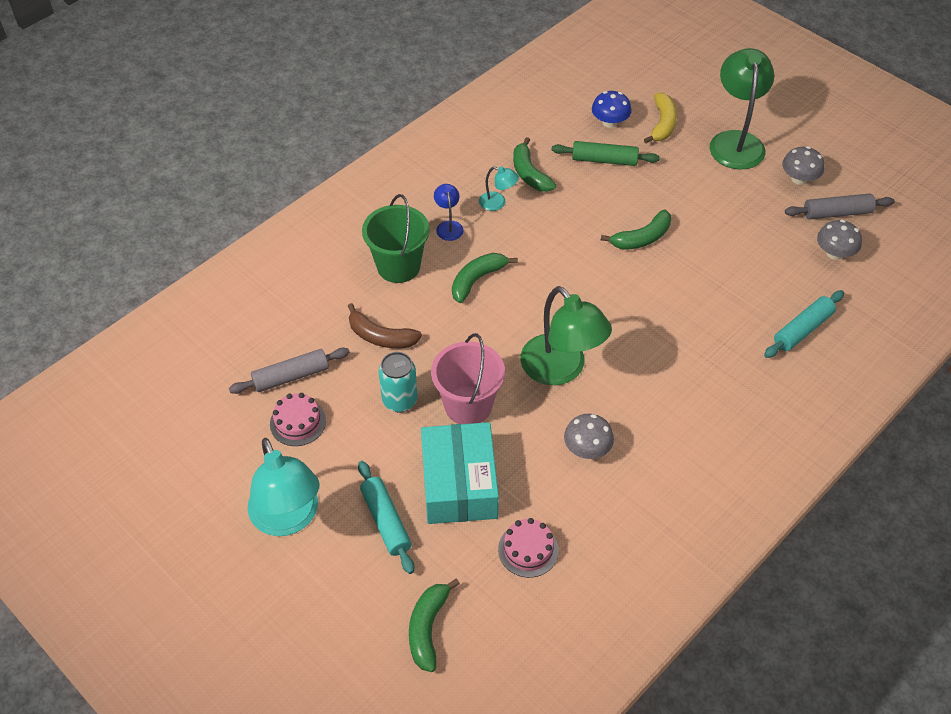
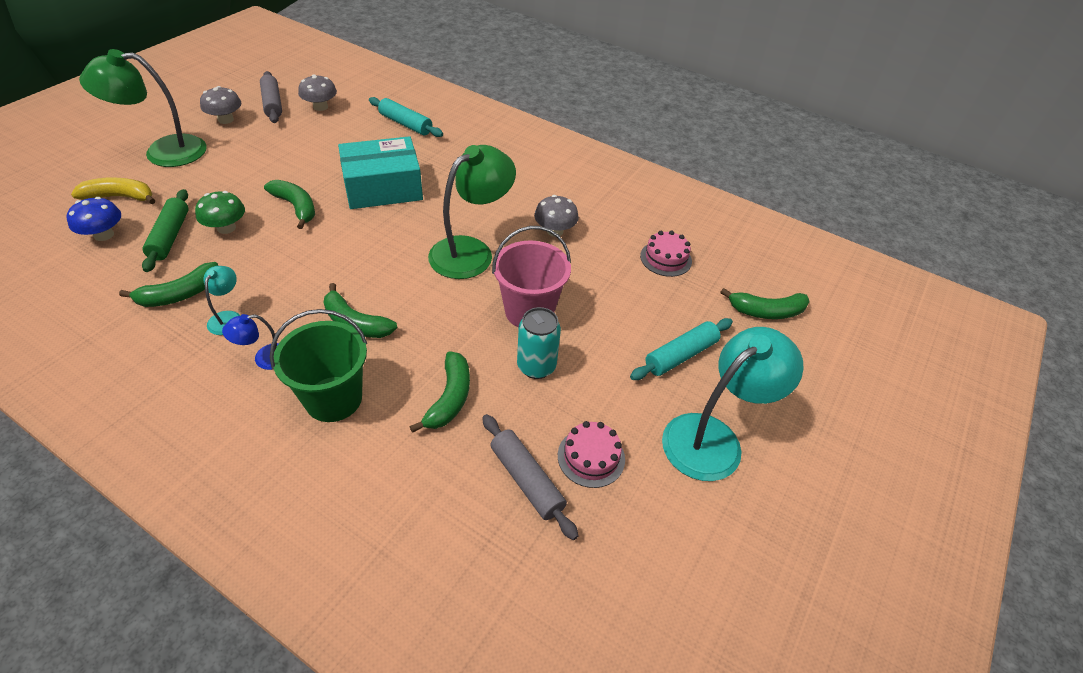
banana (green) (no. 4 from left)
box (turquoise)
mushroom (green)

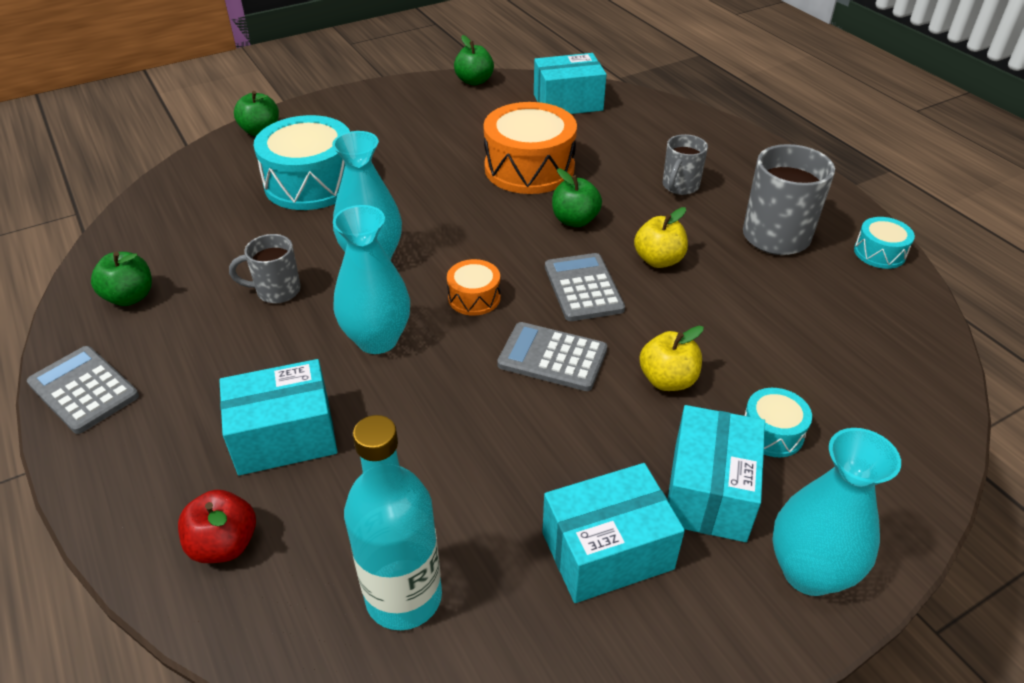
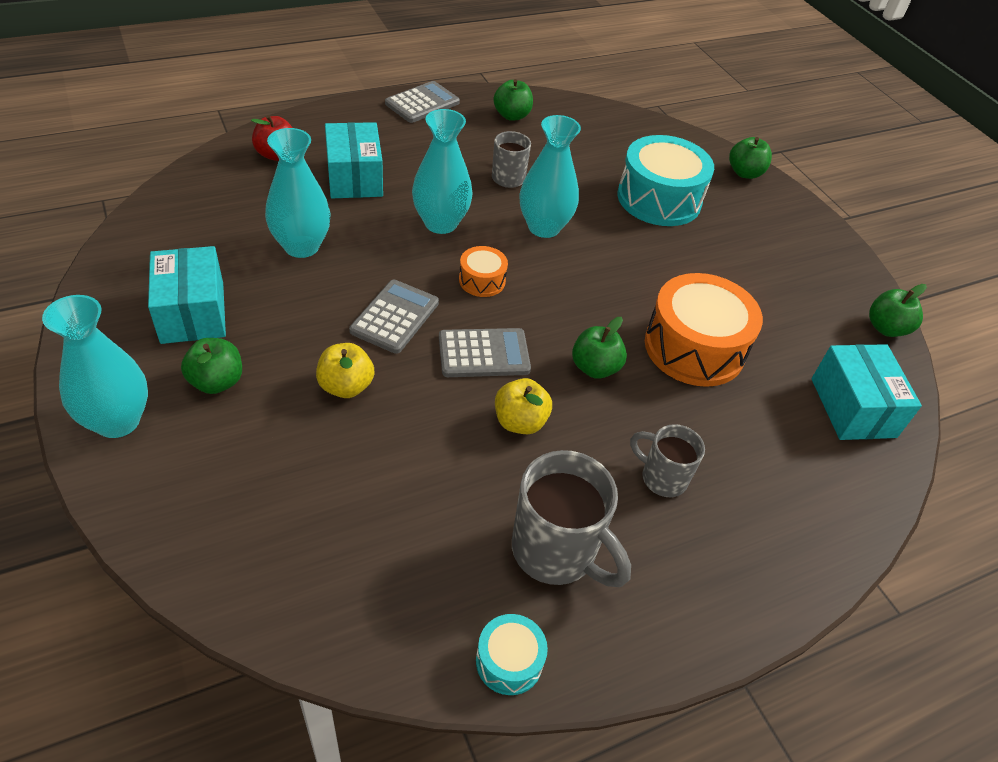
drum (turquoise) (no. 2 from left in the first image)
apple (green) (no. 1 from left)
bottle (turquoise)
vase (turquoise) (no. 2 from left)

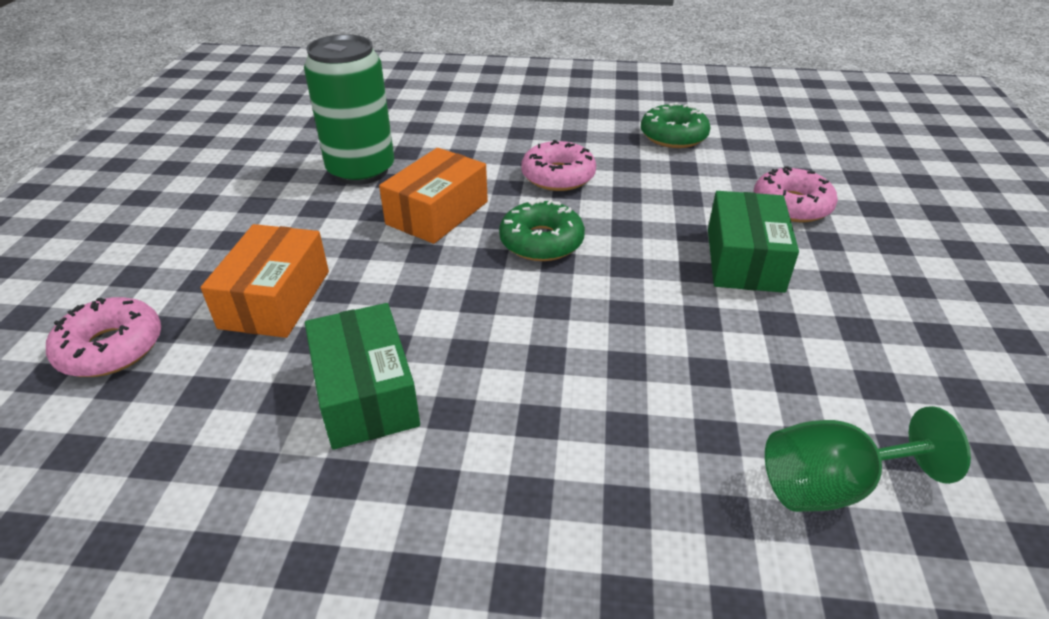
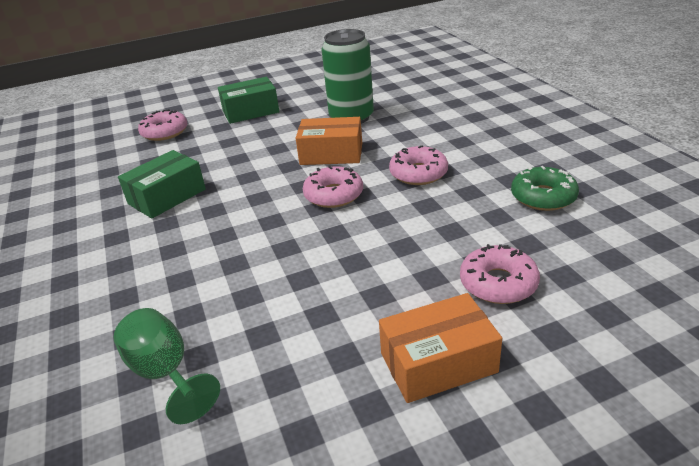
box (green) (no. 2 from left)
donut (pink) (no. 2 from left)
box (orange) (no. 2 from left)

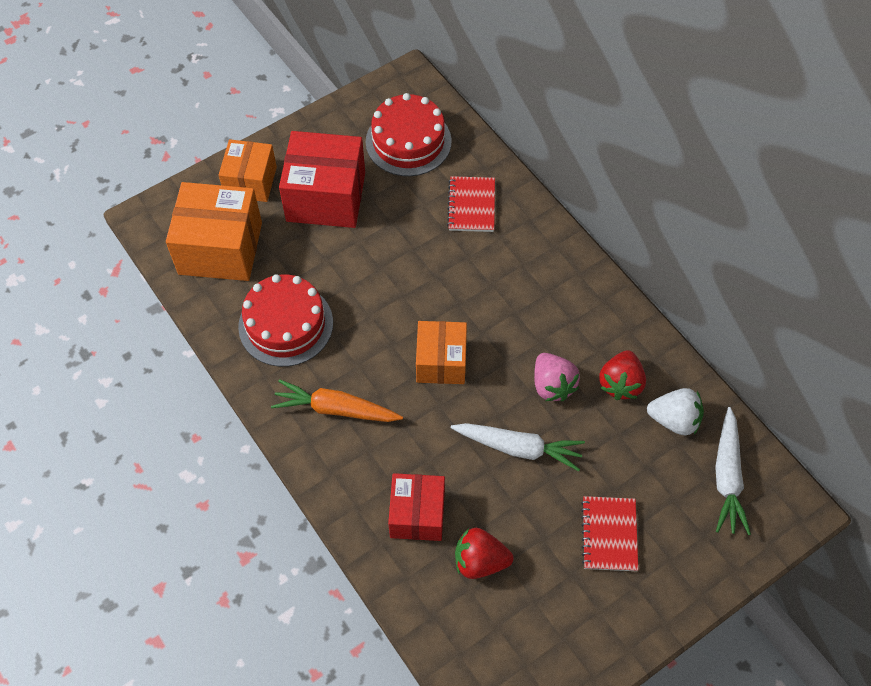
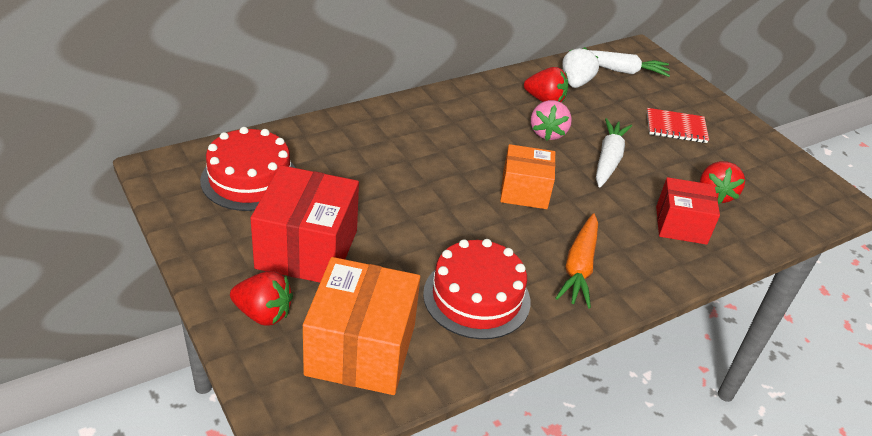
strawberry (red) (no. 1 from left)
notebook (red) (no. 1 from left in the first image)
strawberry (pink)

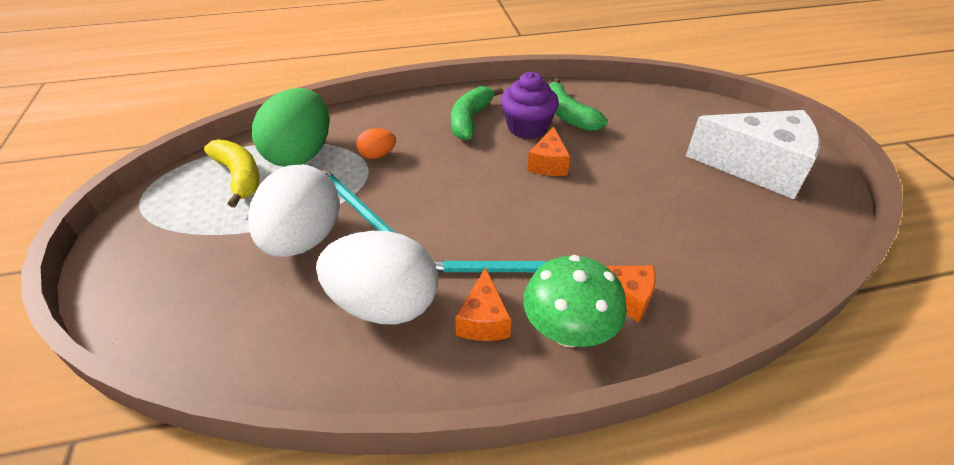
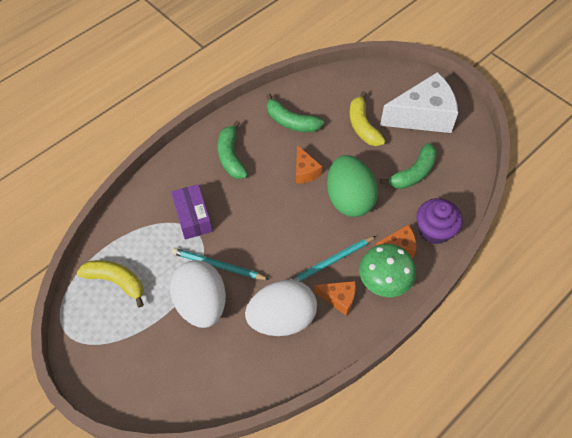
cupcake (purple)
egg (green)
box (purple)
cheese (orange) (no. 2 from left)
banana (yellow) (no. 2 from left)
banana (green) (no. 3 from left)

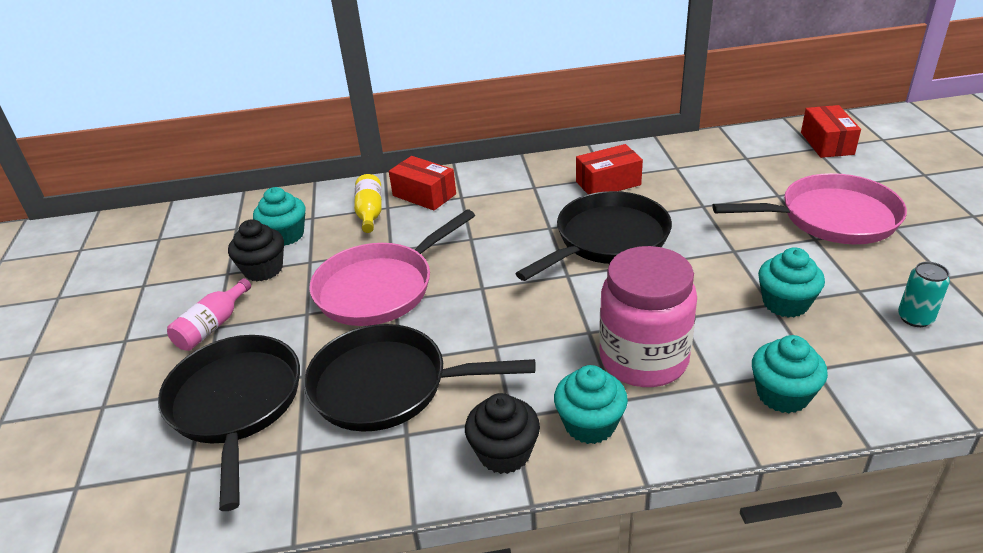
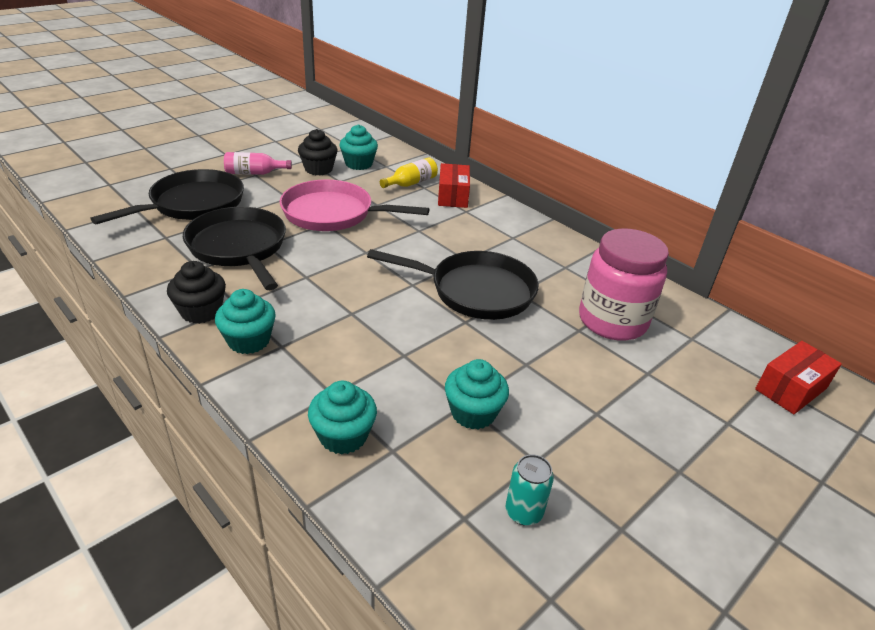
box (red) (no. 2 from left in the first image)
pan (pink) (no. 2 from left in the first image)
jar (pink)

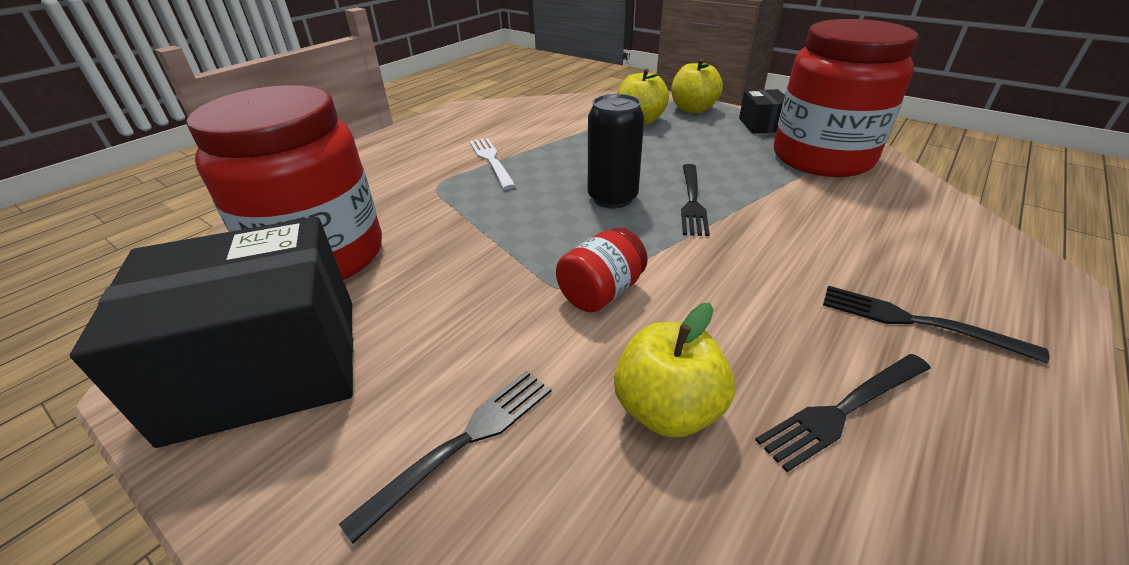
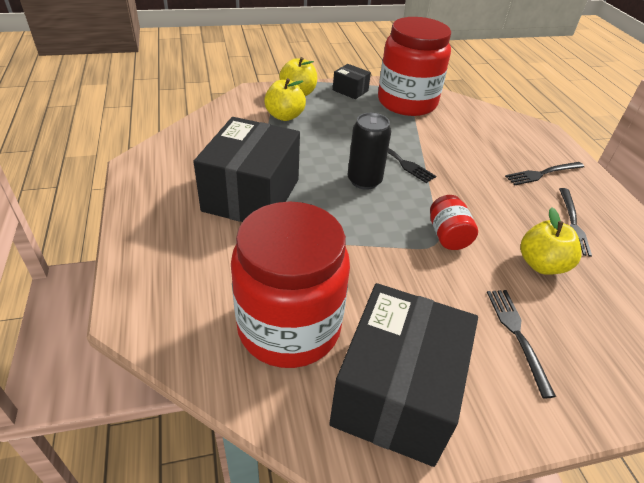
box (black) (no. 1 from left)

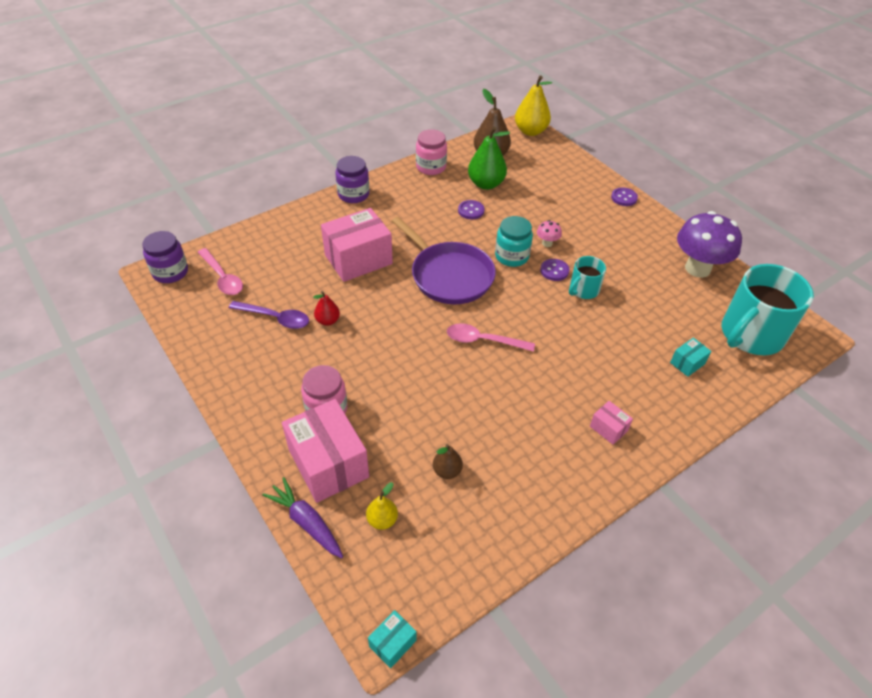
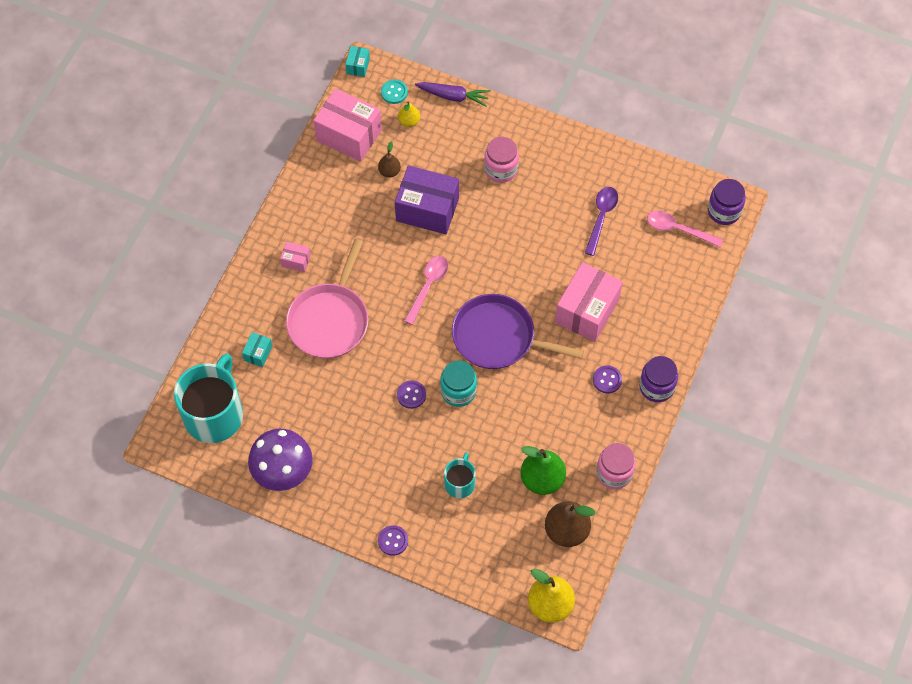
button (purple) (no. 3 from left)
mushroom (pink)
mug (turquoise) (no. 2 from left)
pear (red)
spoon (purple)
spoon (pink) (no. 1 from left)
box (pink) (no. 2 from left)
button (turquoise)
box (purple)
pan (pink)

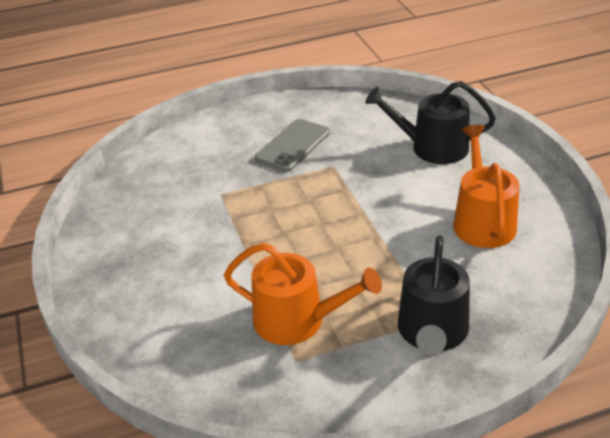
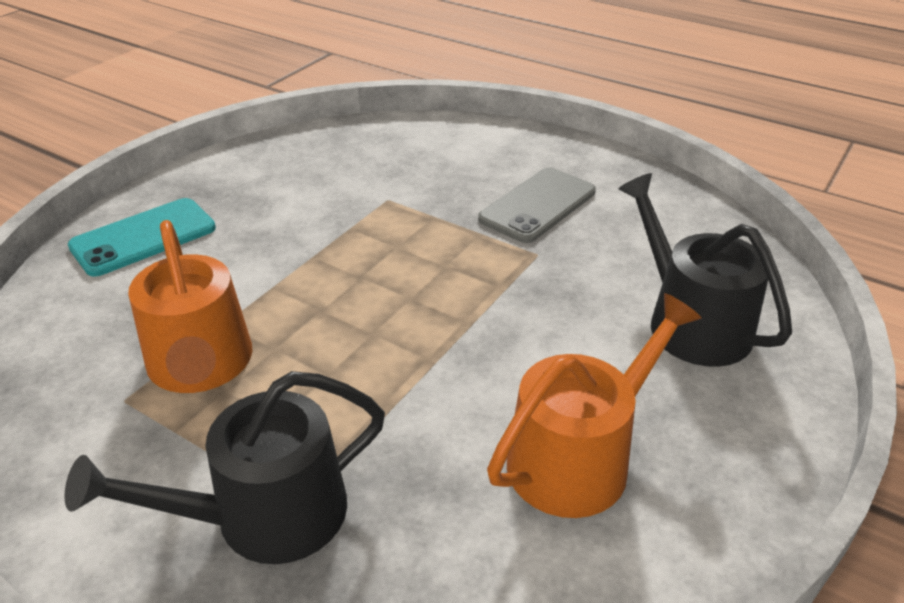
phone (grey)
phone (turquoise)

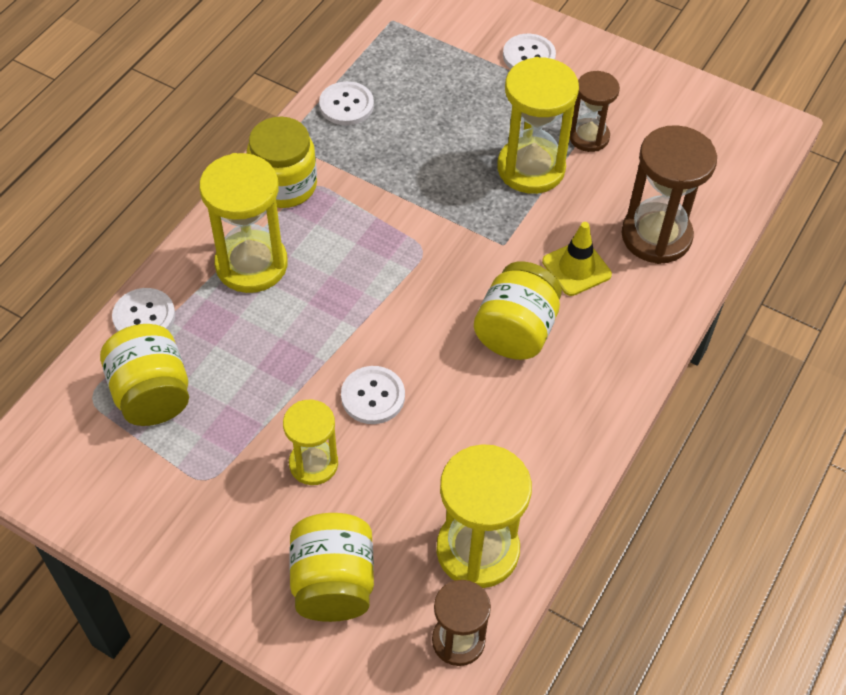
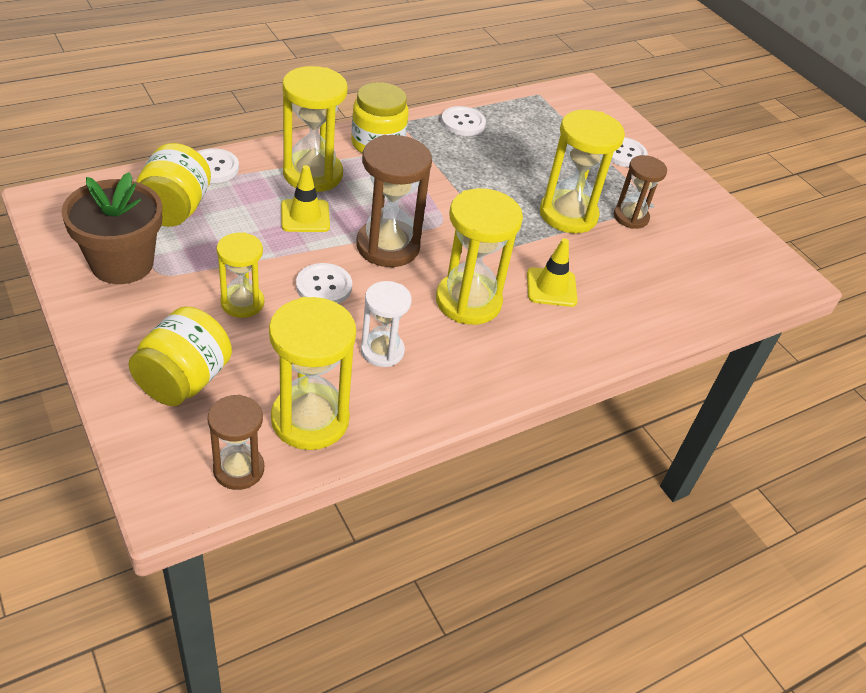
hourglass (brown) (no. 2 from left)
hourglass (yellow) (no. 4 from left)
traffic cone (yellow) (no. 1 from left)
flower pot (brown)
hourglass (white)

